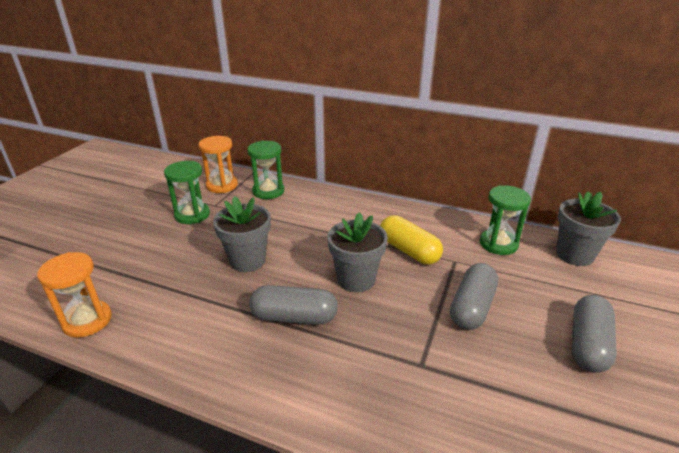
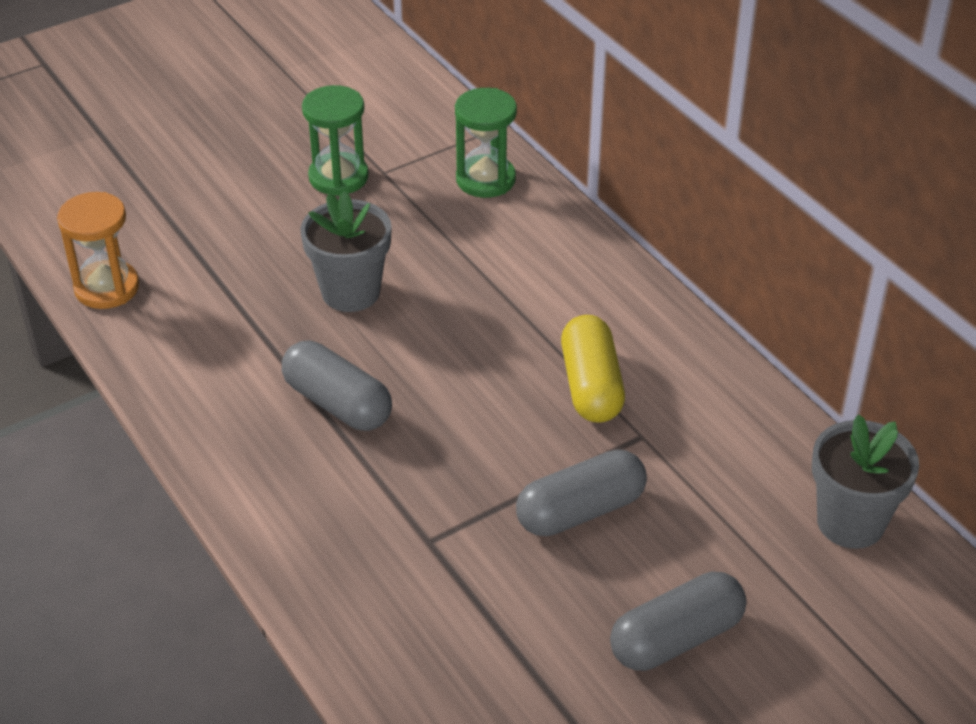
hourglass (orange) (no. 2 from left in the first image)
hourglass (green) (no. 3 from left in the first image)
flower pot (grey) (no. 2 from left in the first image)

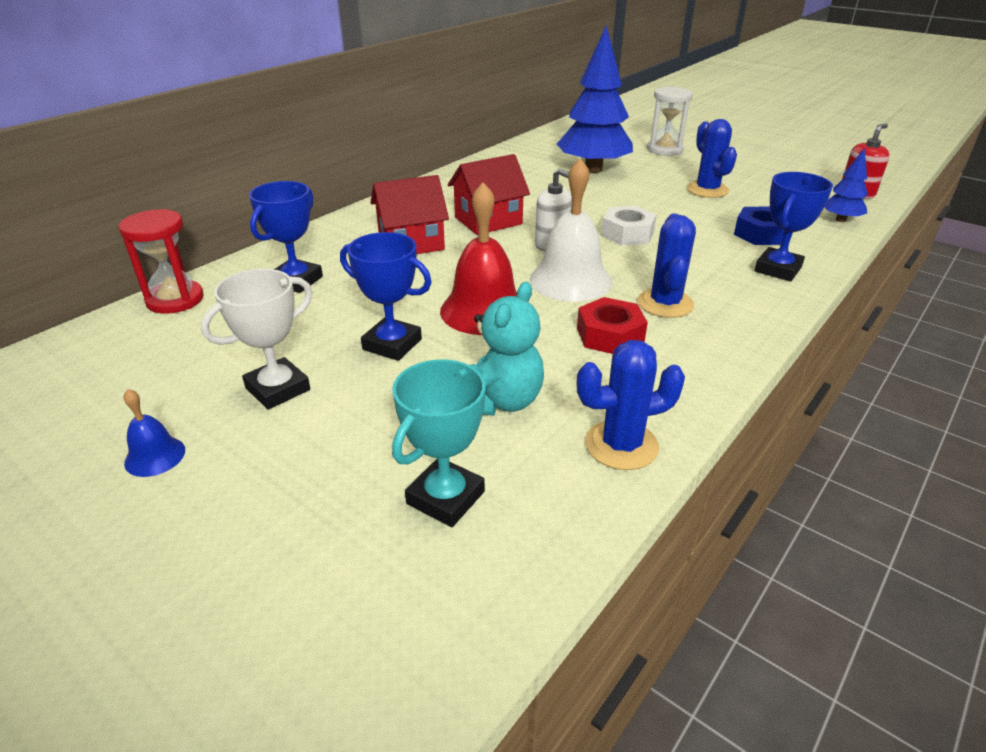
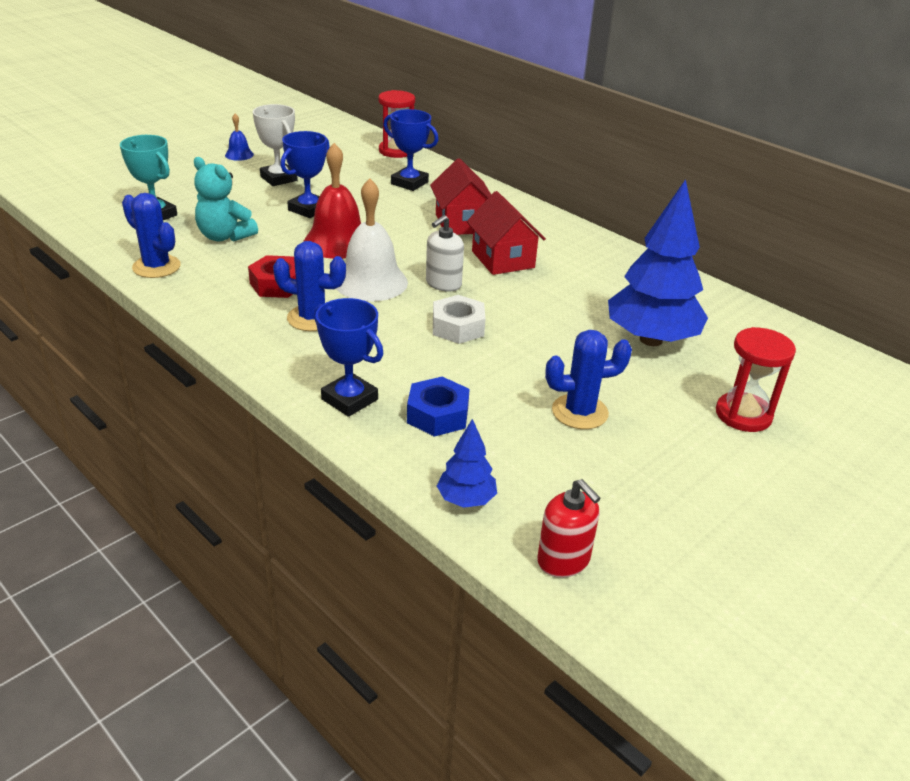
hourglass (red) (no. 2 from left)
cactus (blue) (no. 1 from left)

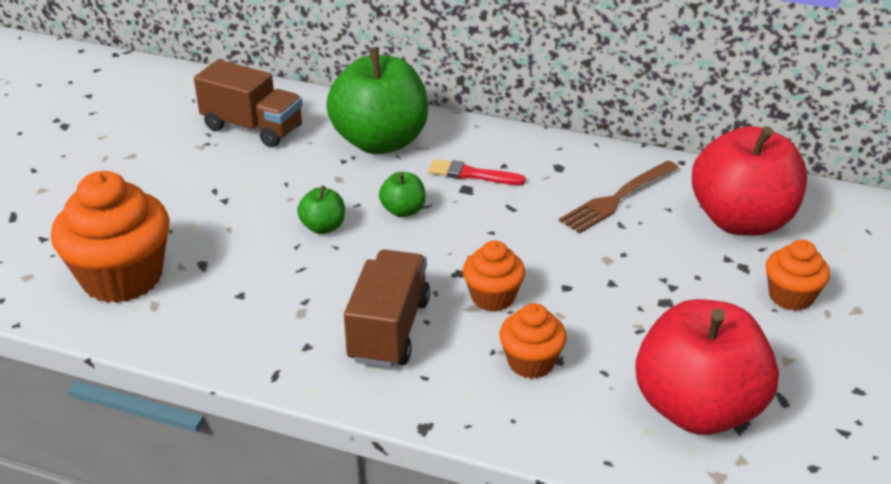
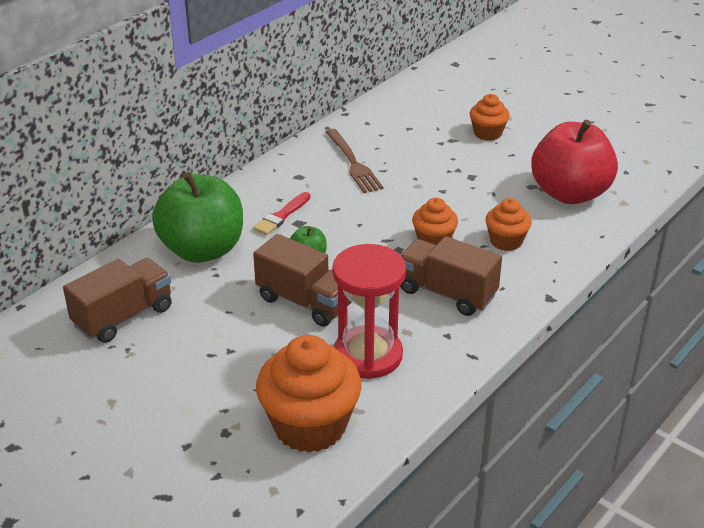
apple (red) (no. 2 from left in the first image)
truck (brown) (no. 2 from left)
hourglass (red)

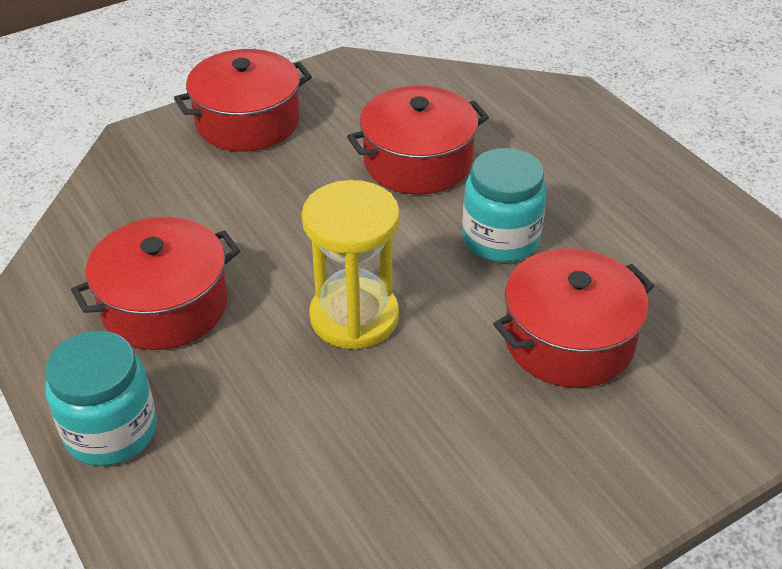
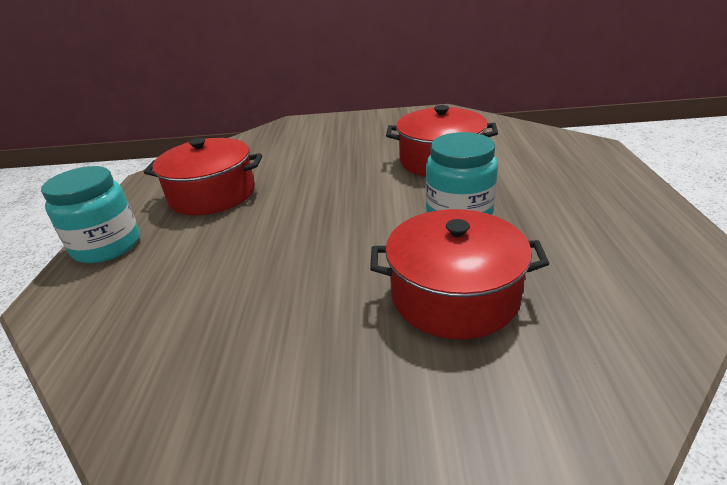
pot (red) (no. 2 from left in the first image)
hourglass (yellow)

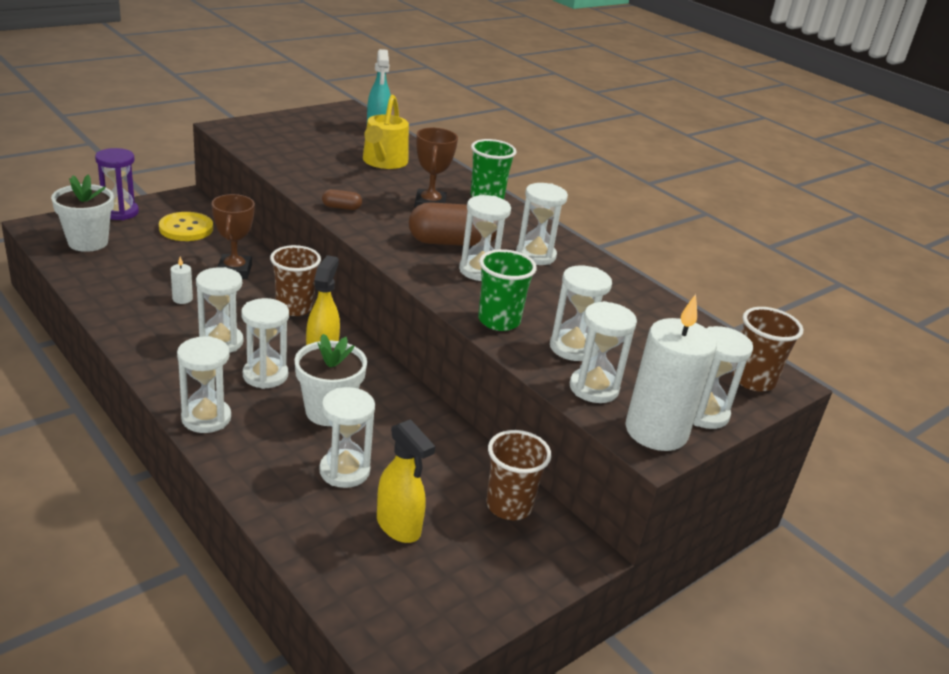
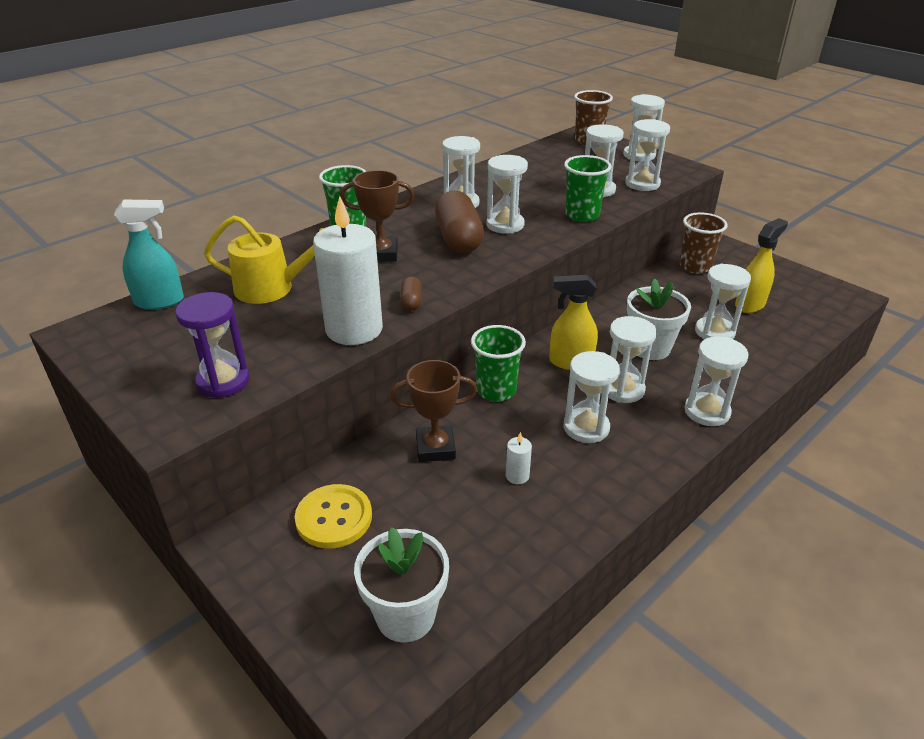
hourglass (purple)
cup (green) (no. 2 from left)
candle (white) (no. 1 from left)

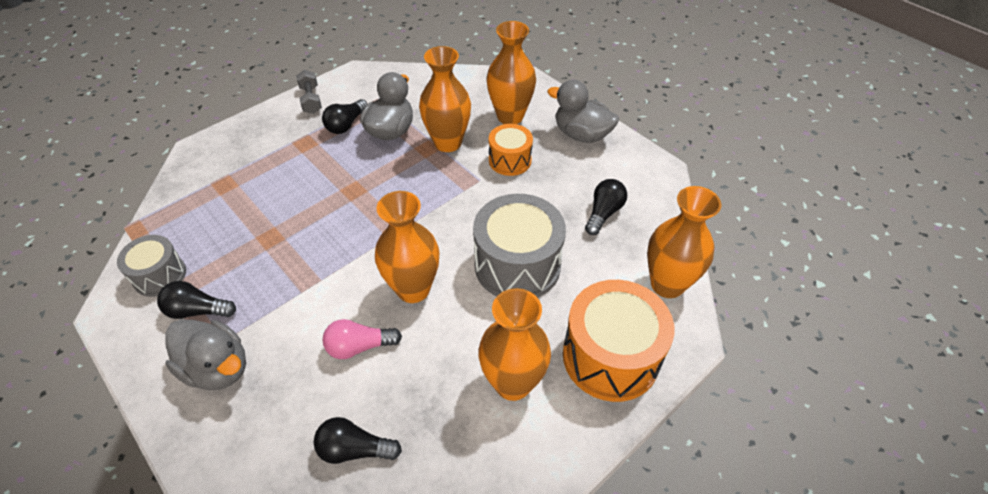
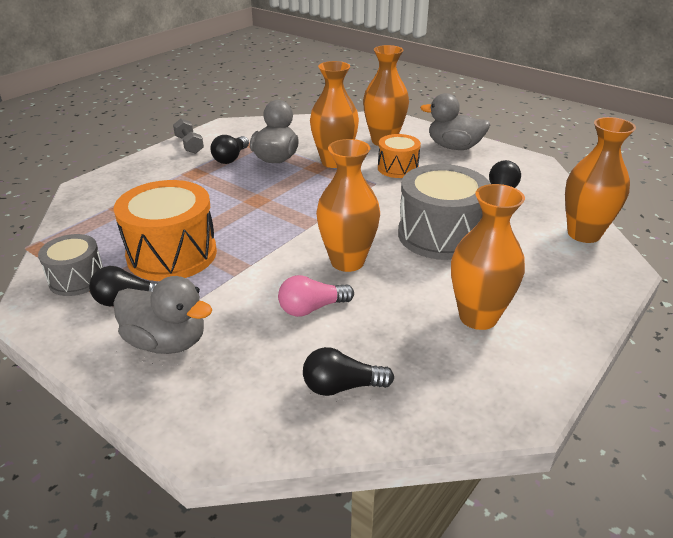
drum (orange) (no. 1 from left)

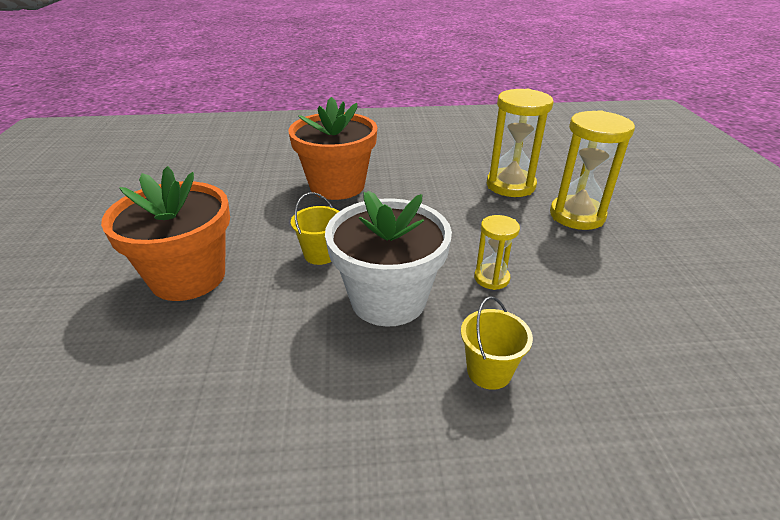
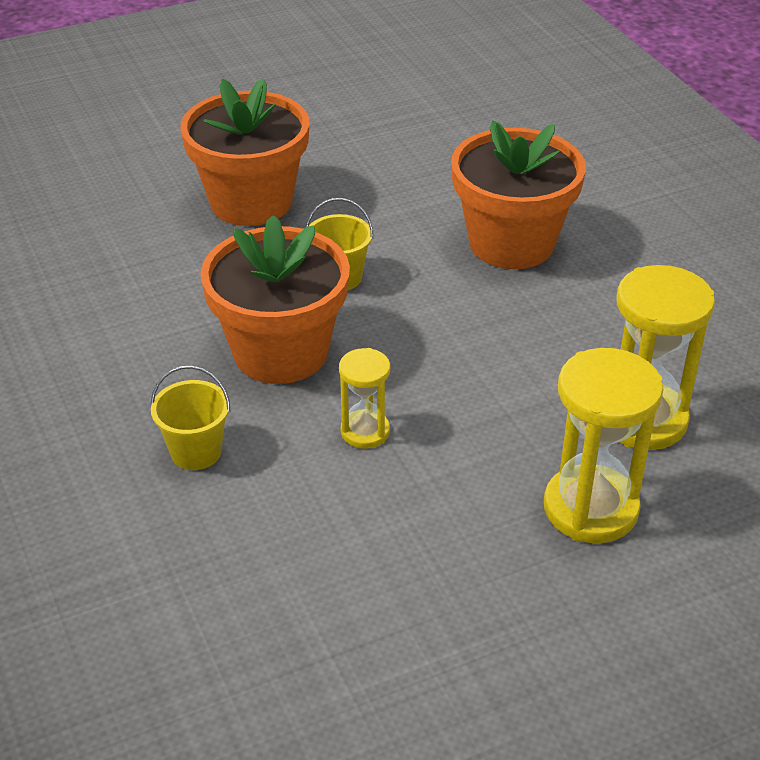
flower pot (orange) (no. 2 from left)

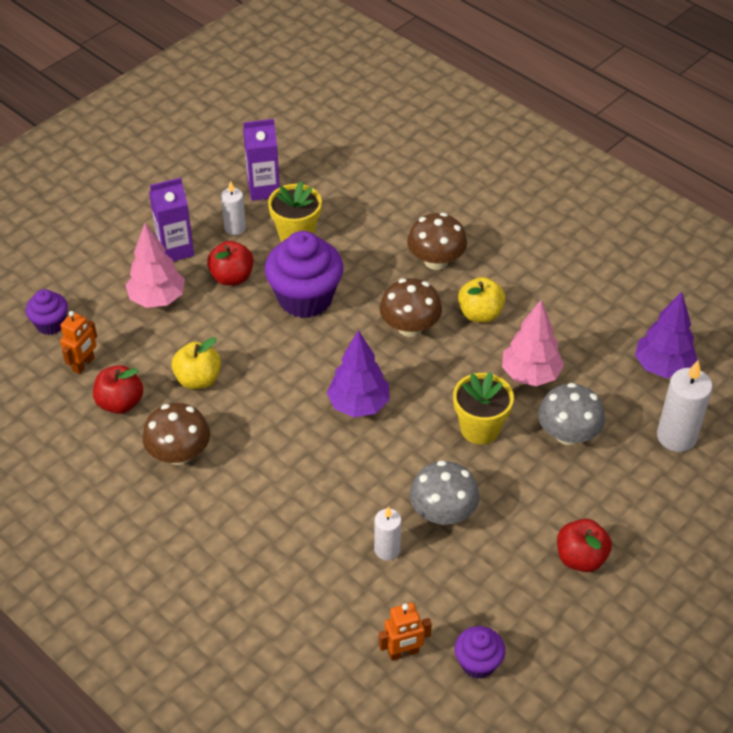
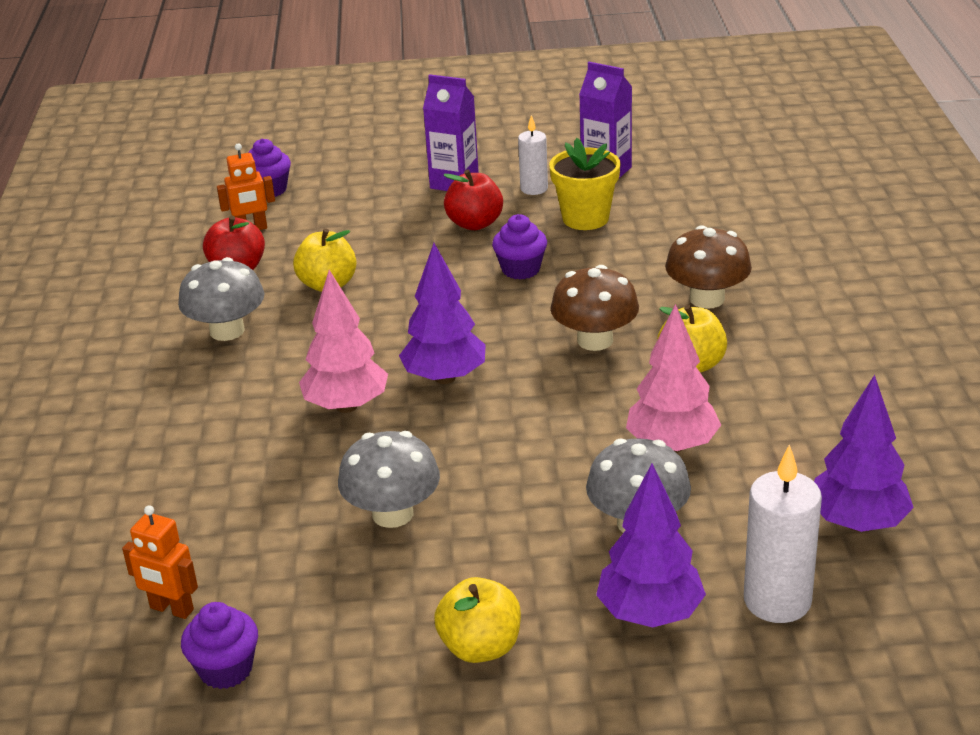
tree (pink) (no. 1 from left)
cupcake (purple) (no. 3 from left)
flower pot (yellow) (no. 2 from left in the first image)
mushroom (grey) (no. 1 from left)
candle (white) (no. 2 from left in the first image)
apple (yellow) (no. 2 from left)
tree (purple) (no. 2 from left)

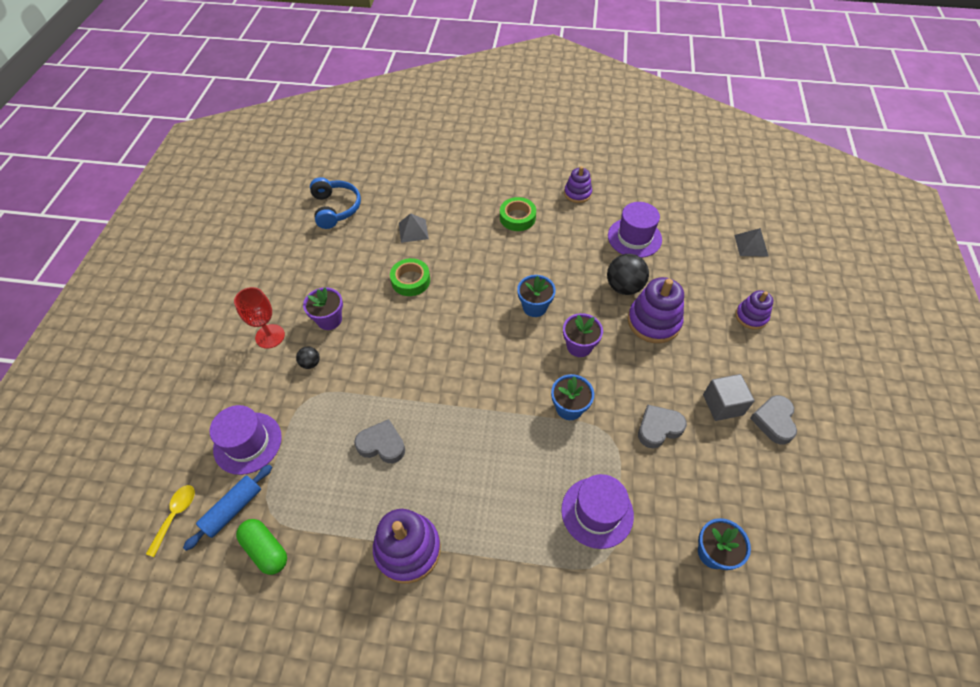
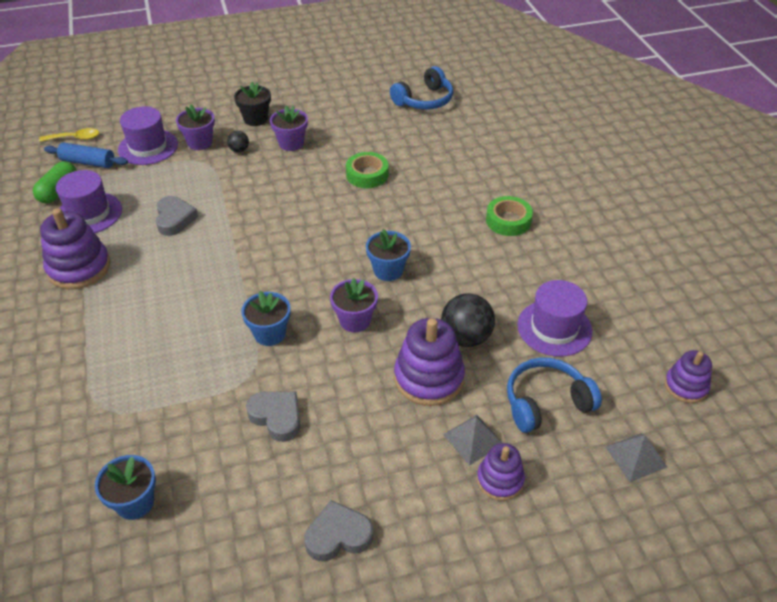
stacking toy (purple) (no. 4 from left)
pyramid (grey) (no. 1 from left)
flower pot (black)
cube (grey)
hat (purple) (no. 1 from left)
flower pot (purple) (no. 1 from left)
headphones (blue) (no. 2 from left)

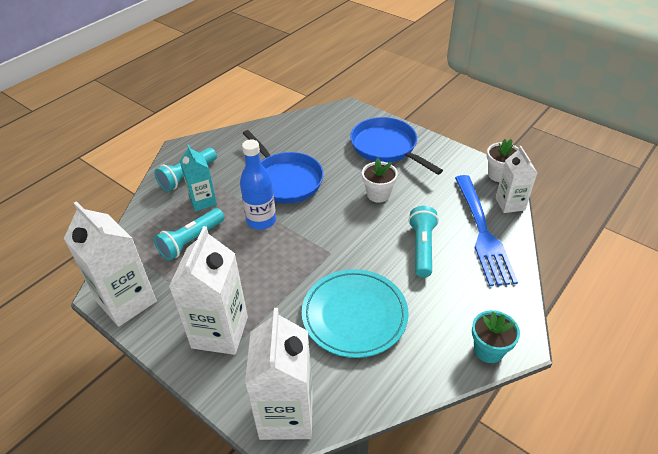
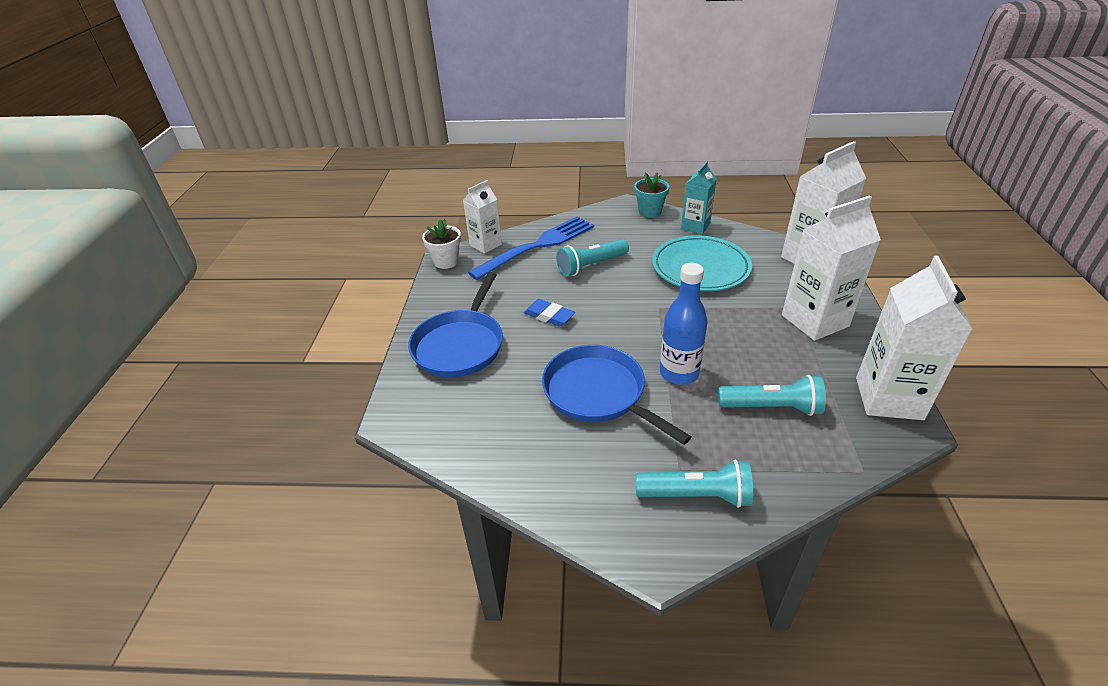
pan (blue) (no. 2 from left)
carton (turquoise)
eraser (blue)

